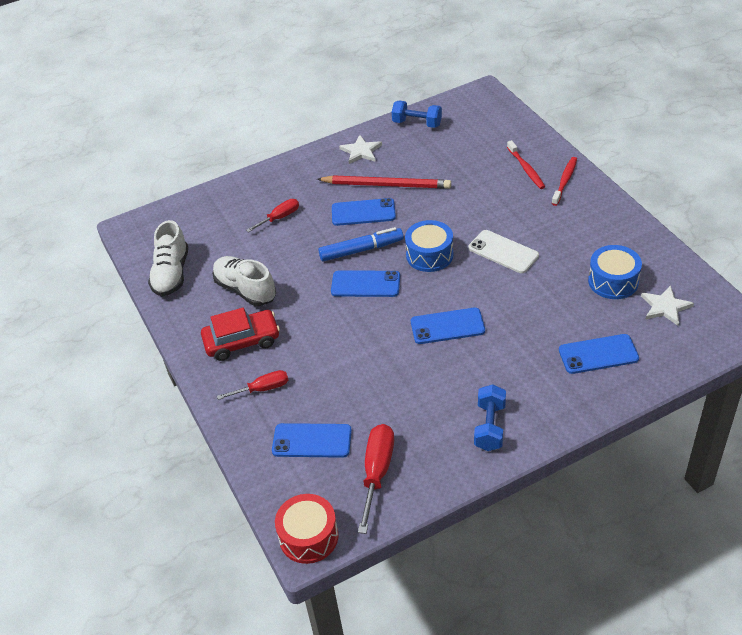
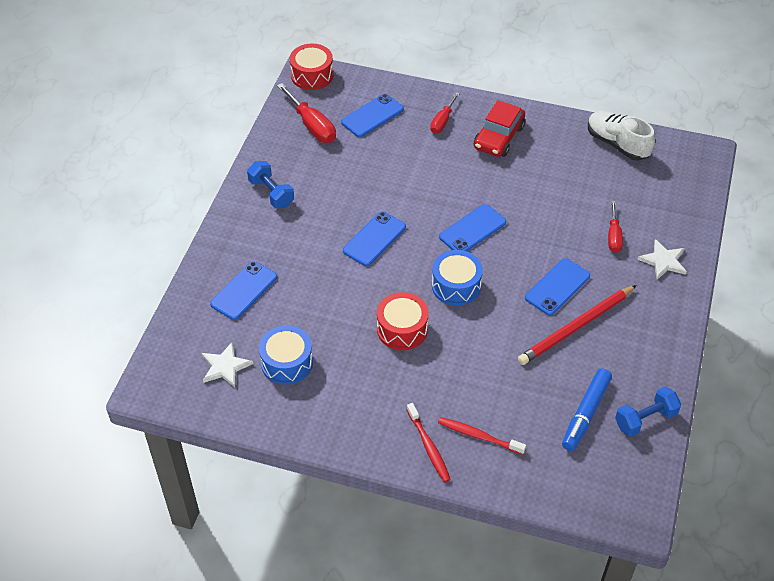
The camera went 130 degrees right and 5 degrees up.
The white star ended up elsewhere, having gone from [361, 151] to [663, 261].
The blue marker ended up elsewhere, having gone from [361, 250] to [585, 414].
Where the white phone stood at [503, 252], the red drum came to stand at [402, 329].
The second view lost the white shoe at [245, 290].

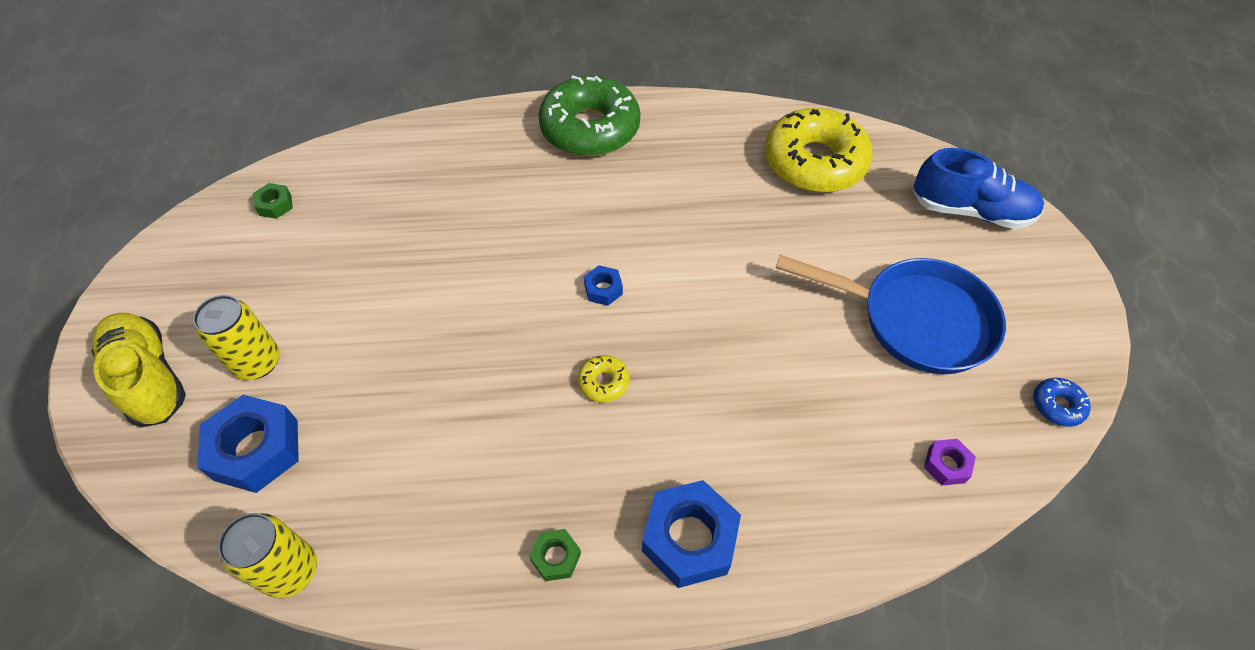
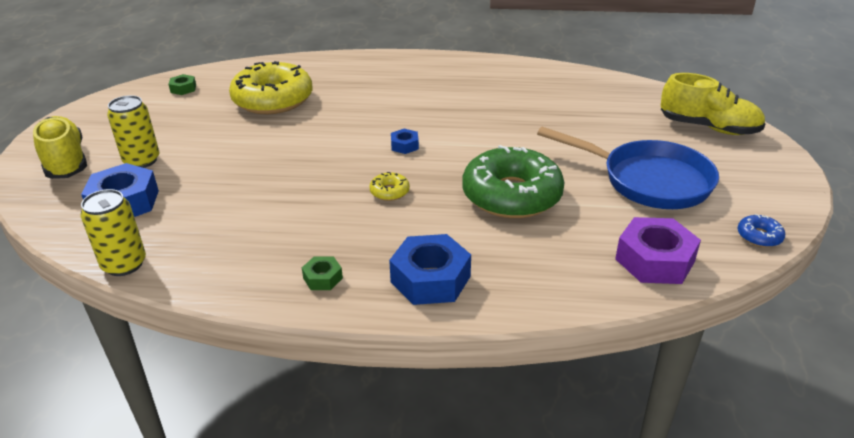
The camera went 10 degrees right and 20 degrees down.
The green donut ended up elsewhere, having gone from [590, 129] to [511, 195].
The yellow donut ended up elsewhere, having gone from [814, 162] to [273, 100].
What was the blue shoe at [970, 211] turned into the yellow shoe at [708, 127].
The size of the purple nut at [946, 465] changed by a factor of 2.01.

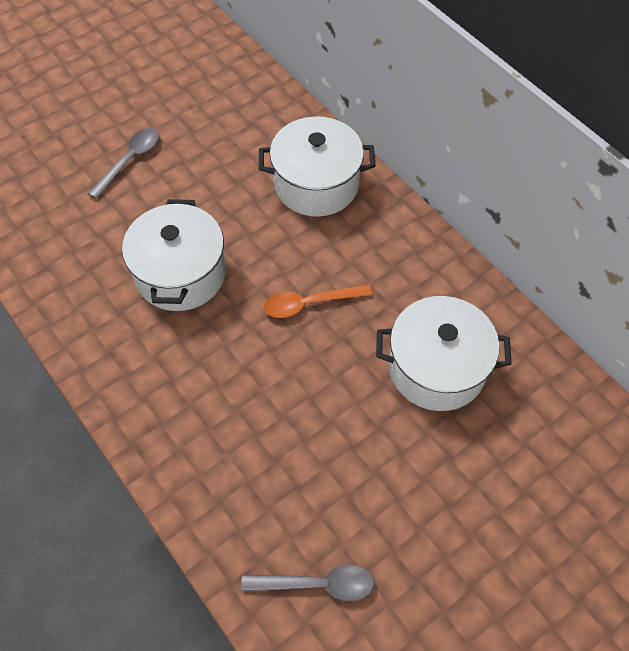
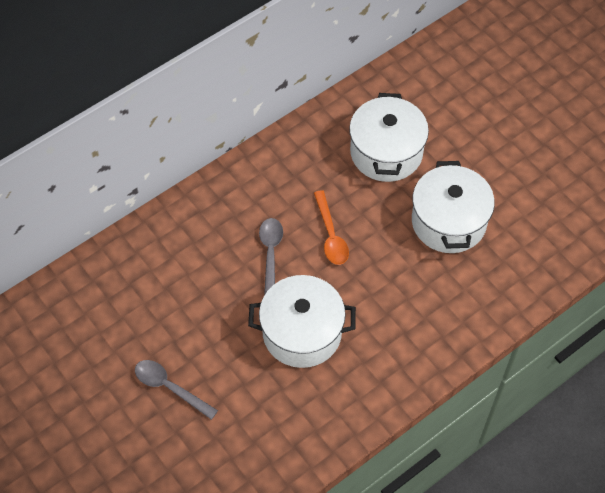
The camera went 90 degrees left and 0 degrees up.
The white pot ended up elsewhere, having gone from [316, 184] to [448, 222].
The grey spoon ended up elsewhere, having gone from [317, 584] to [270, 254].

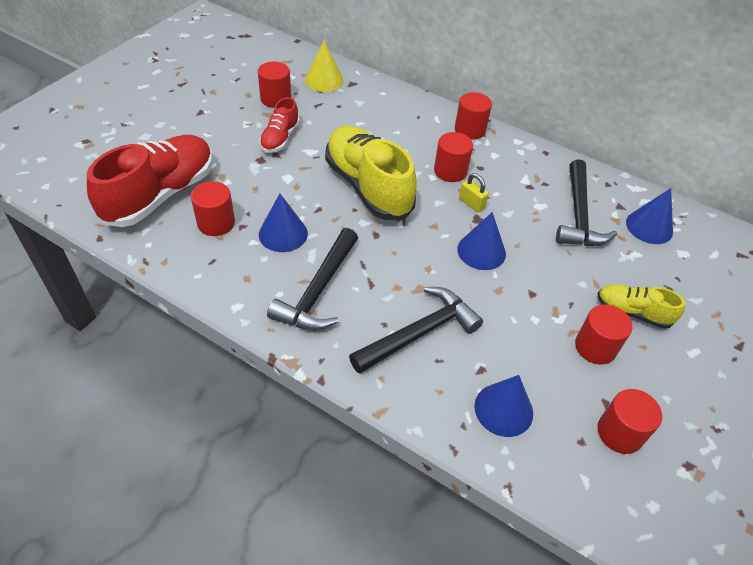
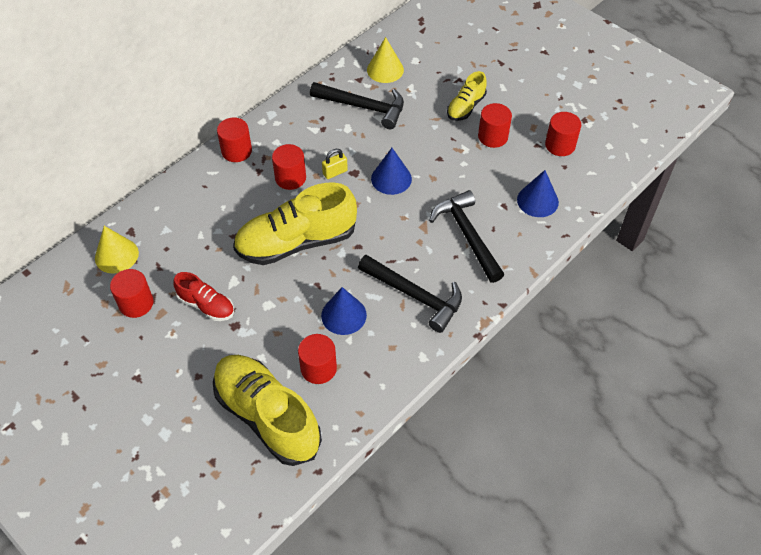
The camera went 75 degrees left and 5 degrees up.
What was the red shoe at [161, 195] turned into the yellow shoe at [267, 416].
What was the blue cone at [649, 227] turned into the yellow cone at [385, 70].

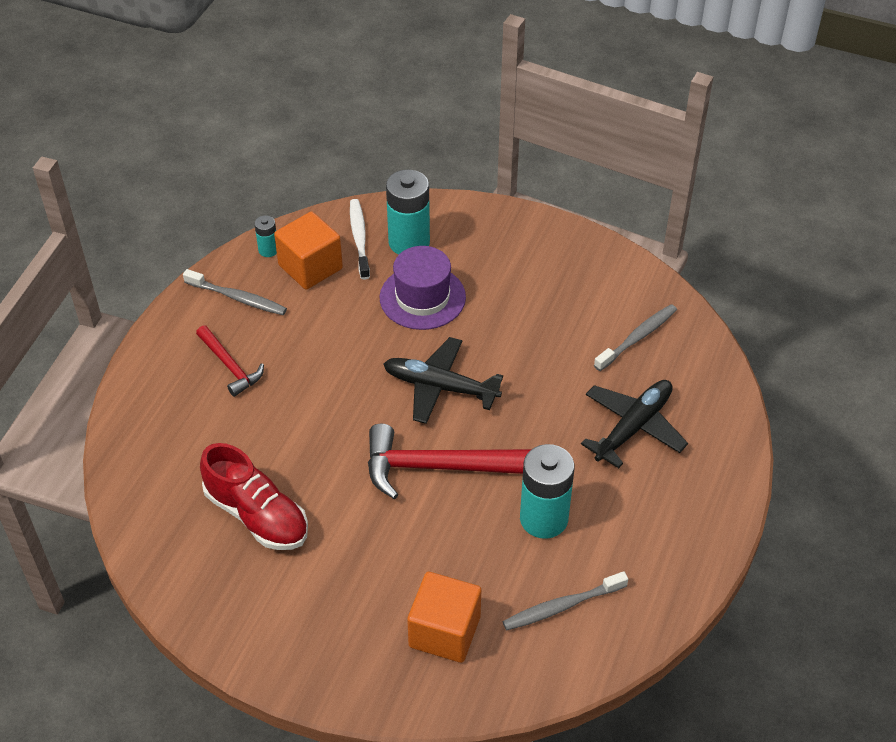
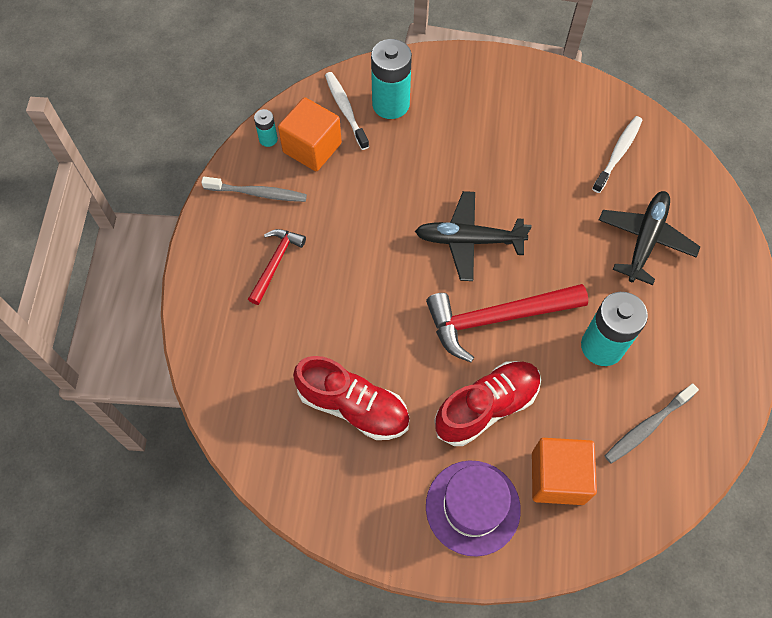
The camera went 15 degrees left and 15 degrees up.
The purple hat ended up elsewhere, having gone from [422, 297] to [472, 507].
What was the grey toothbrush at [637, 337] turned into the white toothbrush at [618, 153].
The red hammer at [230, 366] ended up facing another way, 105 degrees counterclockwise from before.
The second view gained the red shoe at [486, 407].

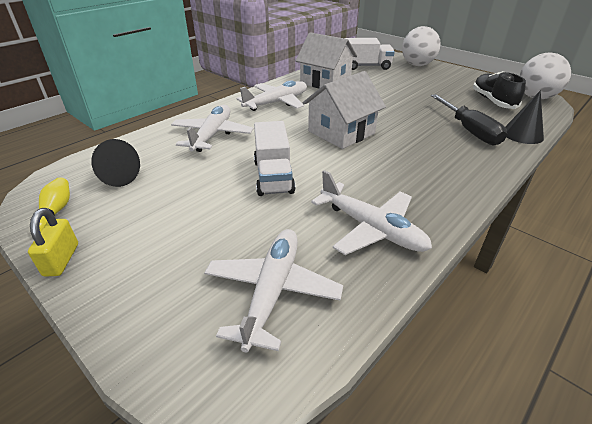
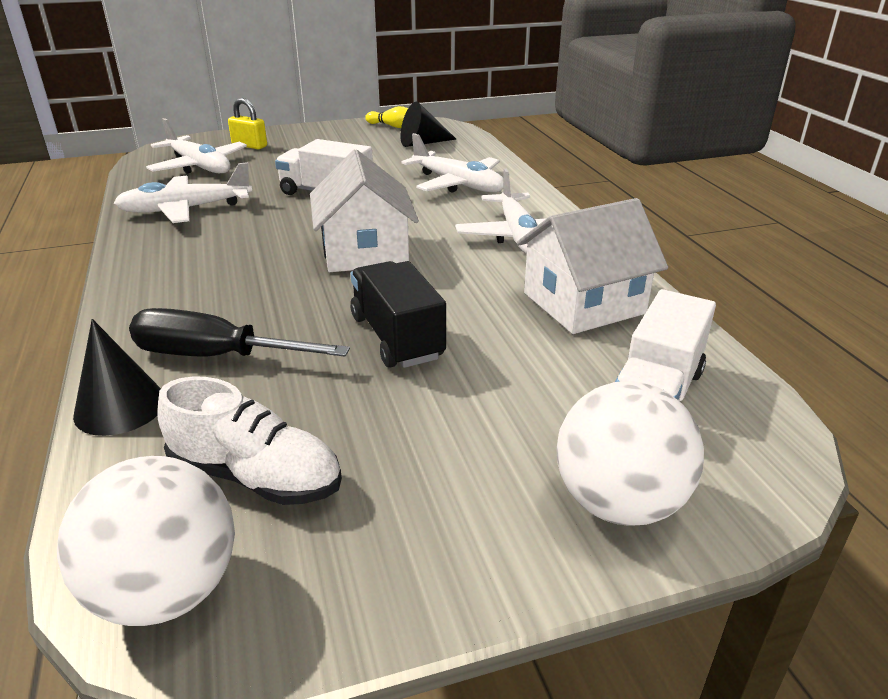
The camera went 120 degrees right and 5 degrees down.
What was the black shoe at [493, 101] turned into the white shoe at [256, 476].
The yellow padlock ended up elsewhere, having gone from [61, 260] to [249, 145].
The second view gained the black truck at [397, 337].

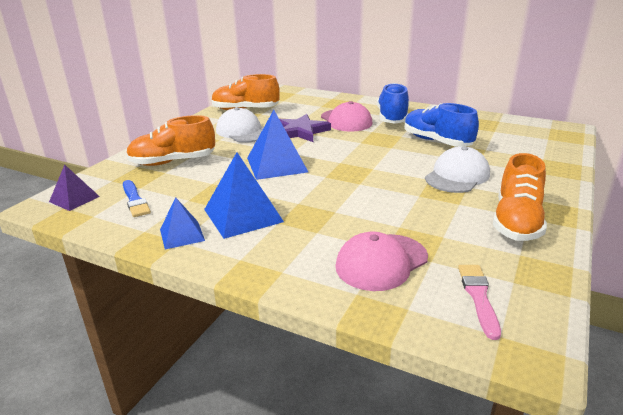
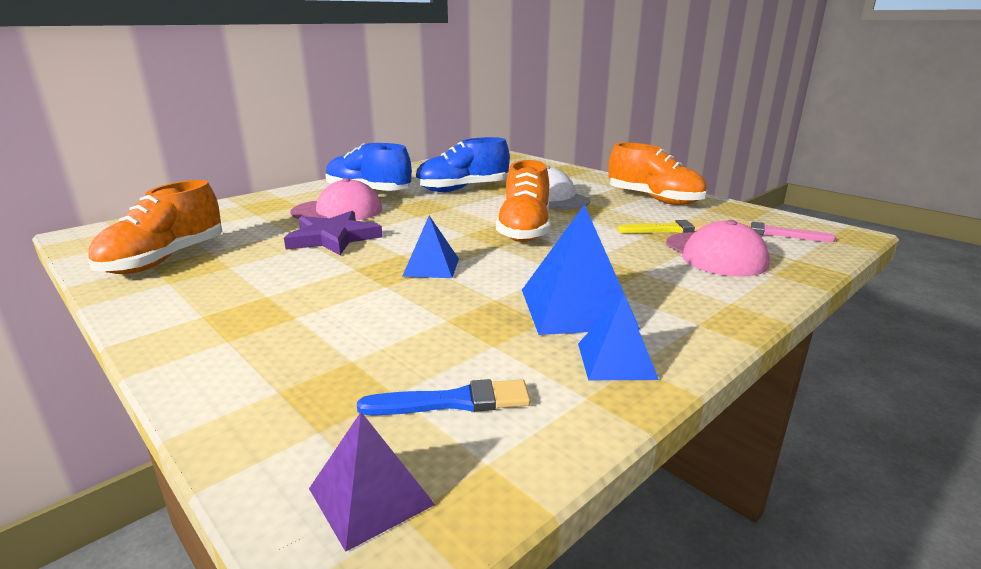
The camera went 70 degrees left and 5 degrees down.
The second view lost the white cap at [242, 131].
The size of the blue pyramid at [277, 165] changed by a factor of 0.59.
The orange shoe ended up elsewhere, having gone from [173, 162] to [524, 230].
The second view gained the yellow brush at [668, 229].

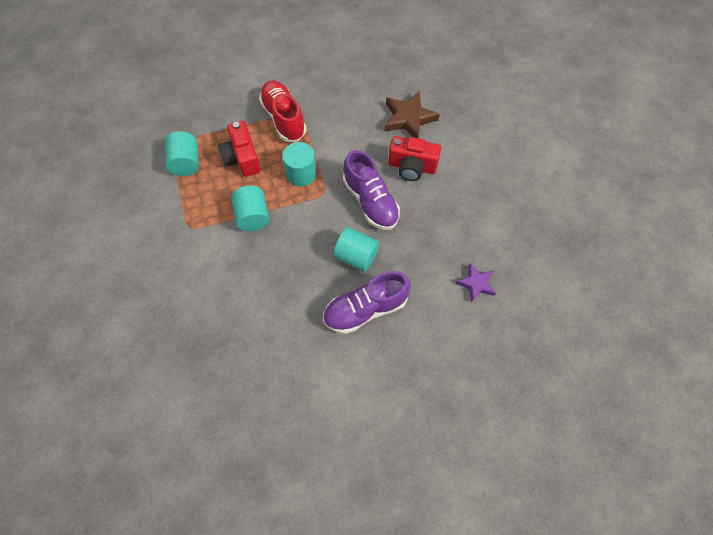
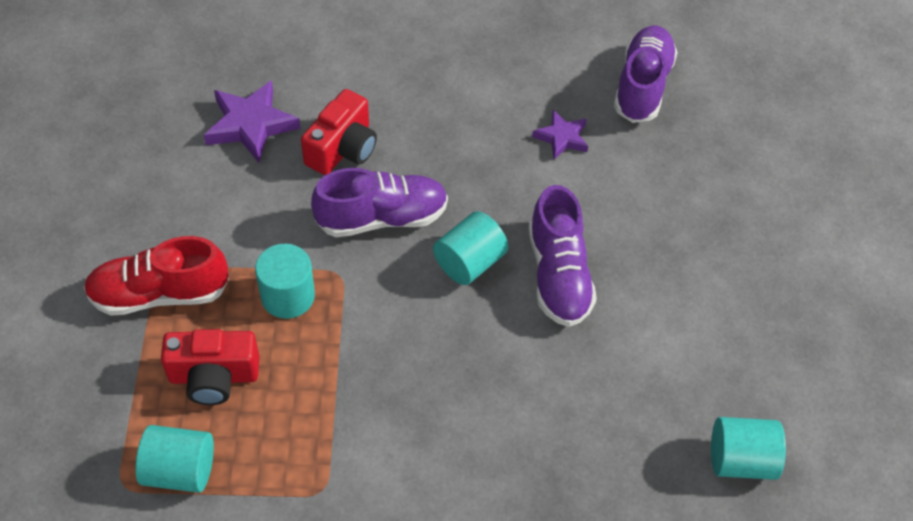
The camera went 75 degrees left and 10 degrees down.
What was the brown star at [408, 118] turned into the purple star at [251, 125].
The turquoise cylinder ended up elsewhere, having gone from [253, 216] to [740, 460].
The second view gained the purple shoe at [642, 86].

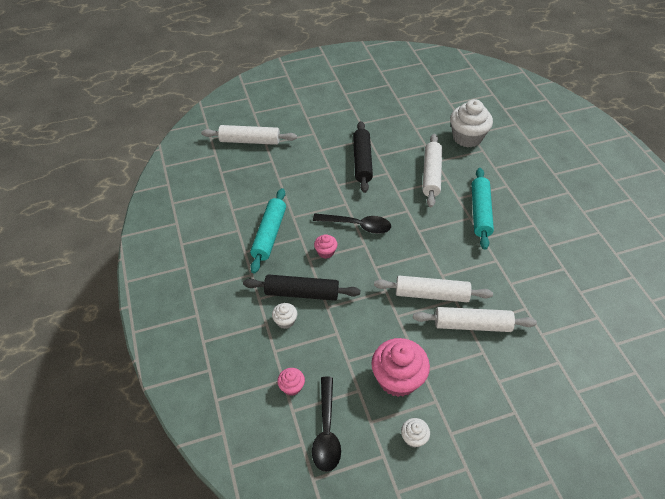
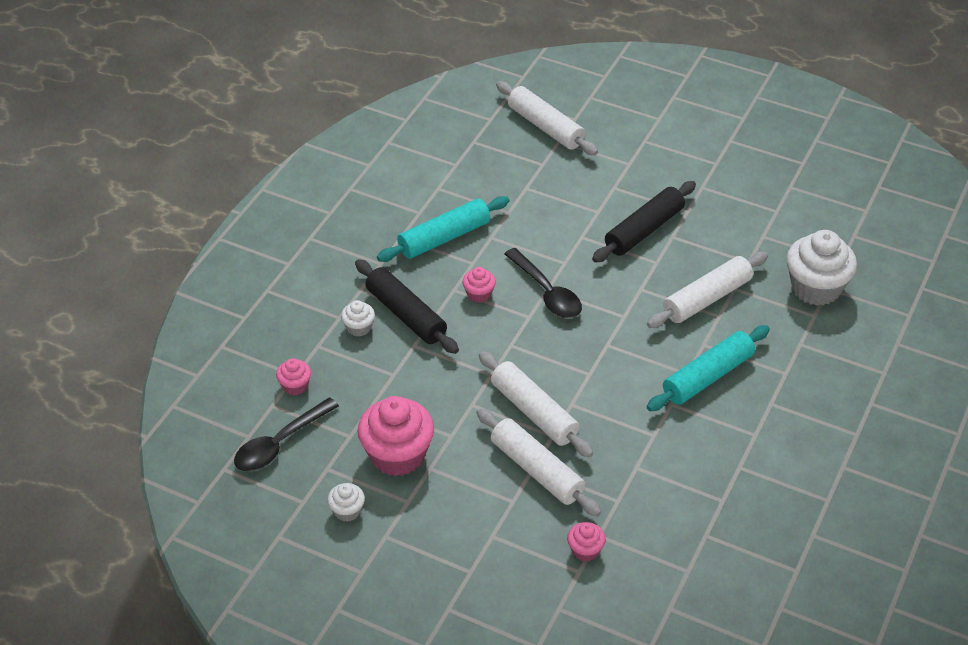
The camera went 45 degrees right and 5 degrees down.
The second view gained the pink cupcake at [585, 550].

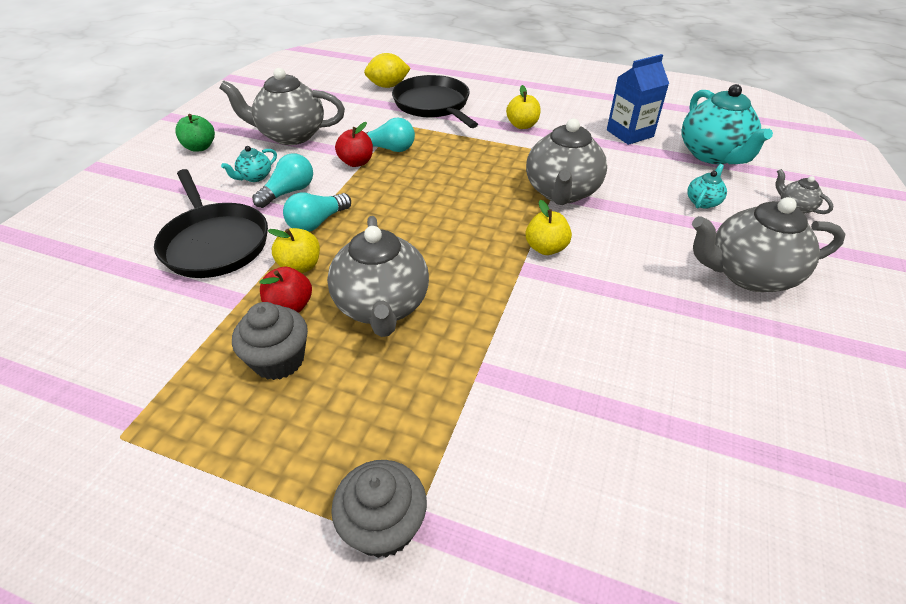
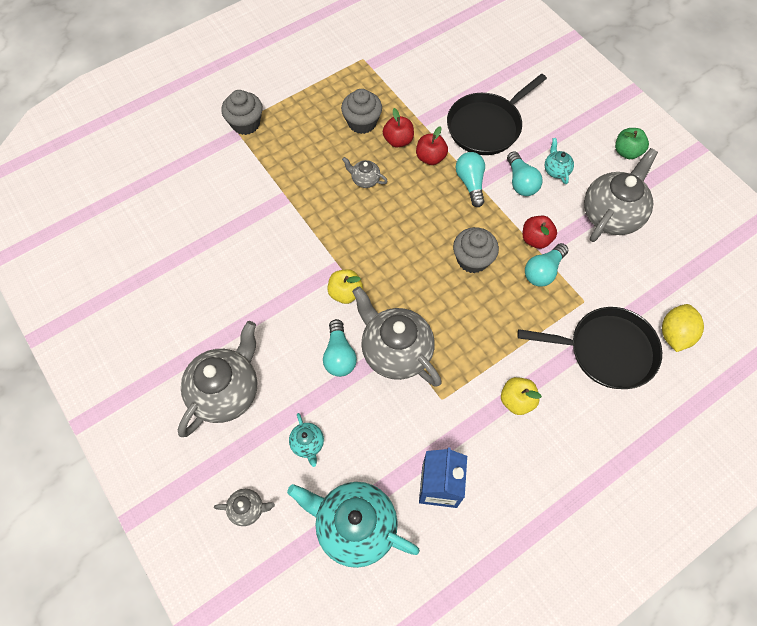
The camera went 125 degrees right and 20 degrees up.
The black pan at [214, 243] ended up facing another way, 45 degrees counterclockwise from before.
The size of the grey teapot at [382, 306] changed by a factor of 0.46.
What was the yellow apple at [300, 266] turned into the red apple at [430, 158].
The second view gained the grey cupcake at [472, 259].
The second view gained the turquoise light bulb at [339, 355].

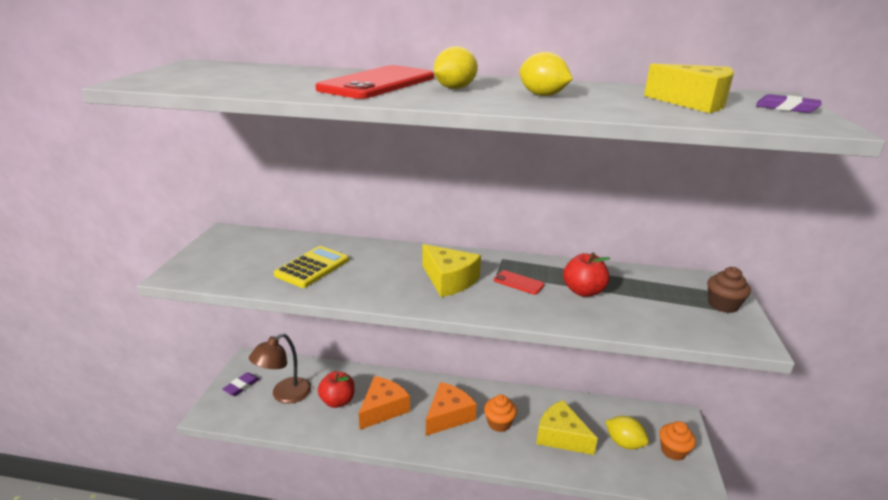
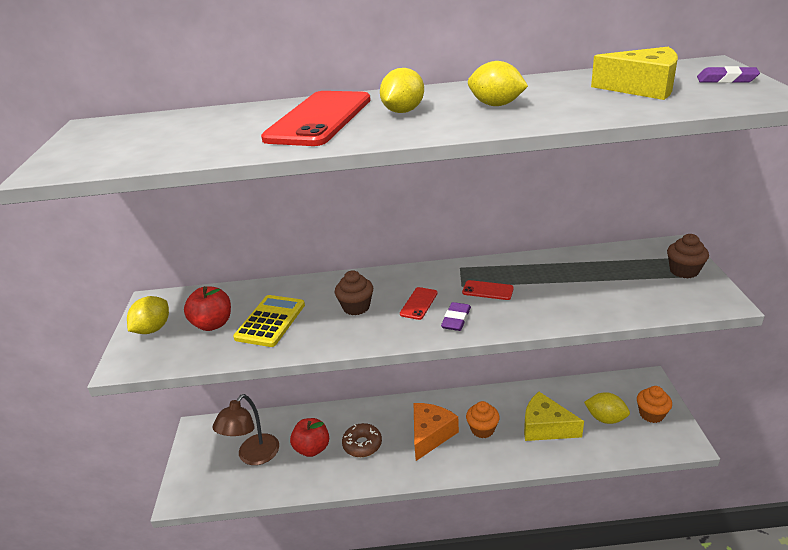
The camera went 10 degrees left and 5 degrees up.
Where the yellow cheese stood at [449, 280], the red phone came to stand at [419, 303].
The red apple ended up elsewhere, having gone from [583, 291] to [213, 324].
The purple eraser ended up elsewhere, having gone from [241, 386] to [456, 319].
Where the orange cheese stood at [383, 409], the brown donut came to stand at [362, 444].
The second view gained the brown cupcake at [356, 307].
The second view gained the yellow lemon at [153, 329].

